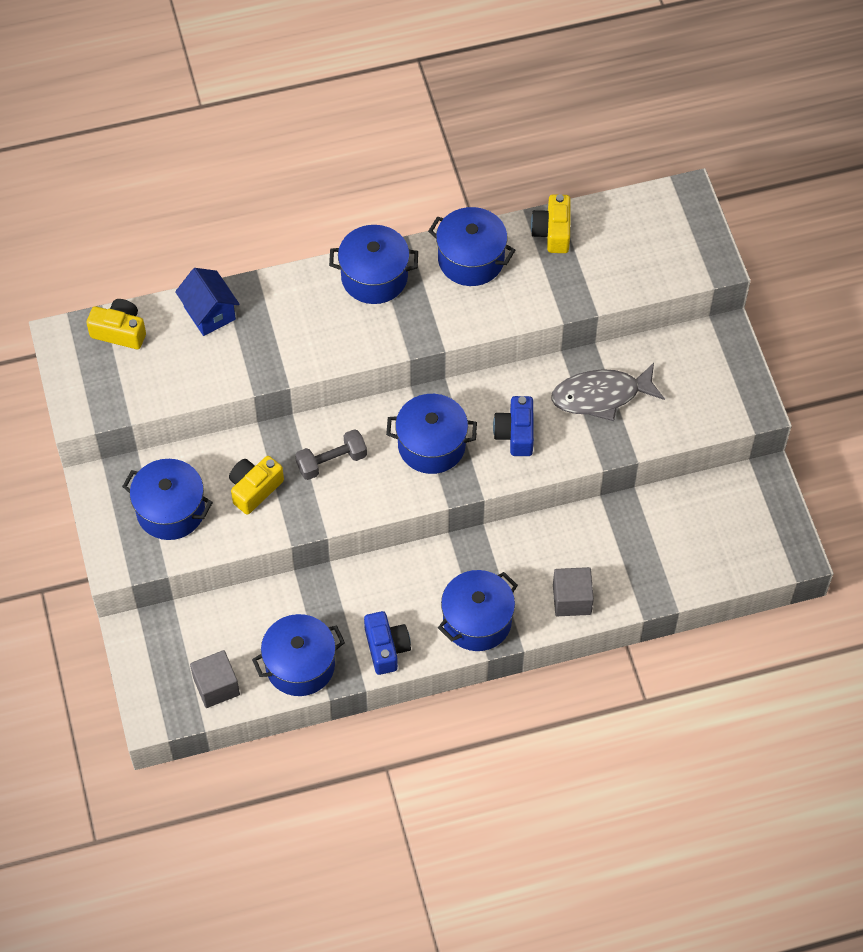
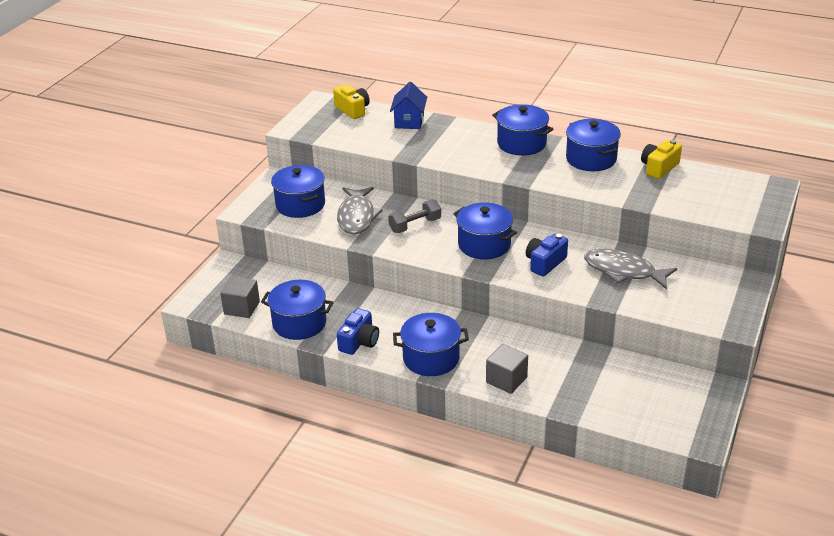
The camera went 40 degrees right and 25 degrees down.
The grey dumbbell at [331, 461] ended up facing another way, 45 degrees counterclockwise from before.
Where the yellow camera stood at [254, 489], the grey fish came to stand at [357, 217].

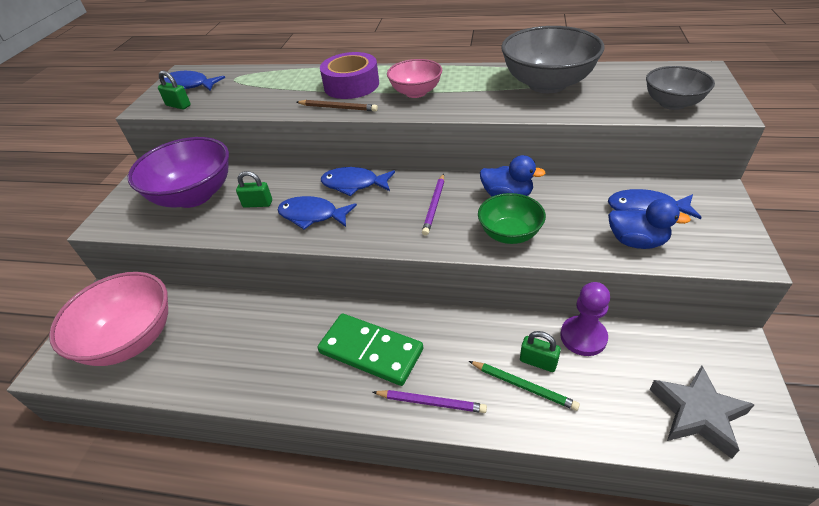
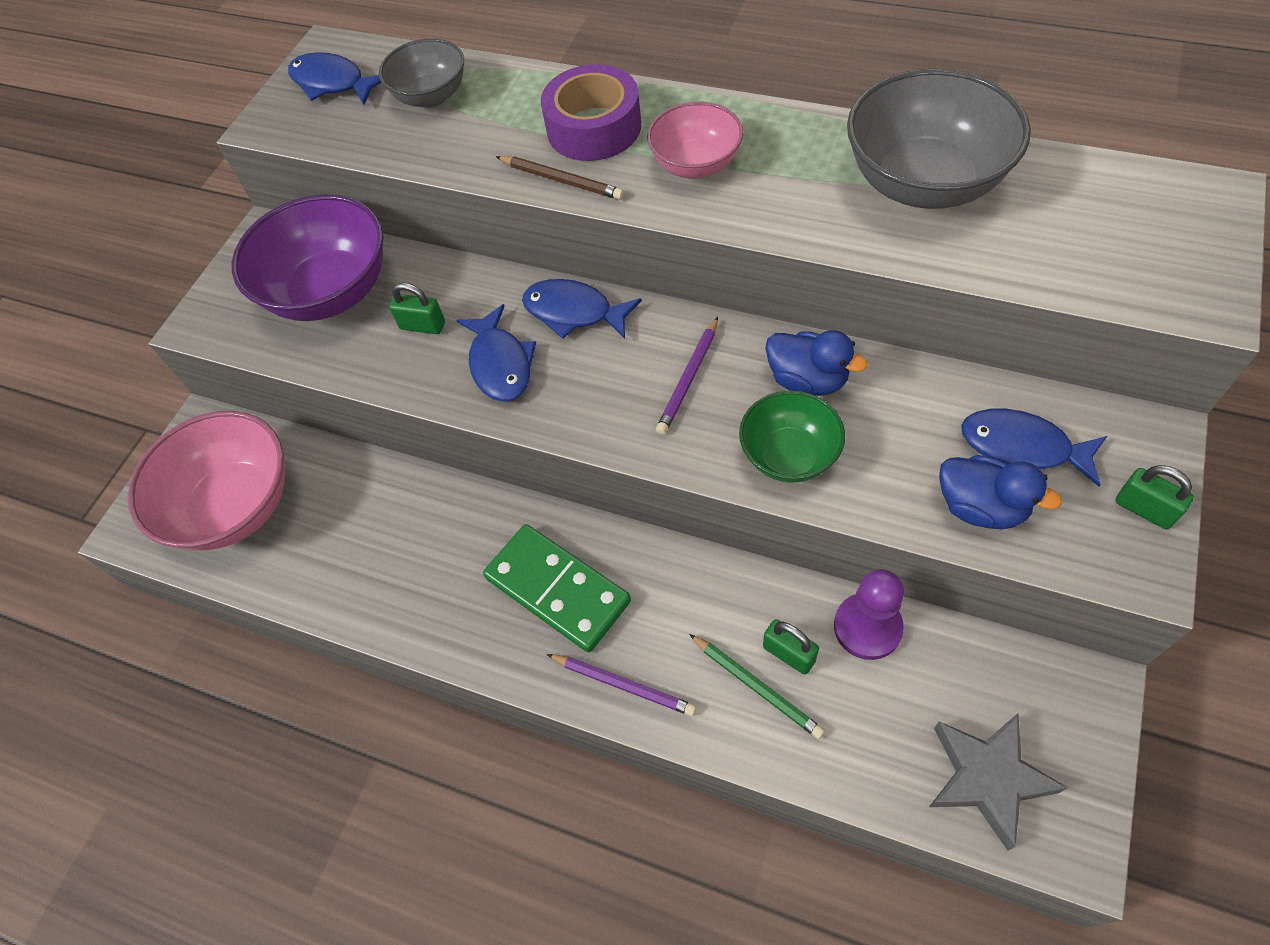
The camera went 15 degrees right and 15 degrees up.
The grey bowl ended up elsewhere, having gone from [672, 103] to [431, 96].
The green padlock ended up elsewhere, having gone from [178, 105] to [1144, 509].
The blue fish at [312, 215] ended up facing another way, 135 degrees counterclockwise from before.

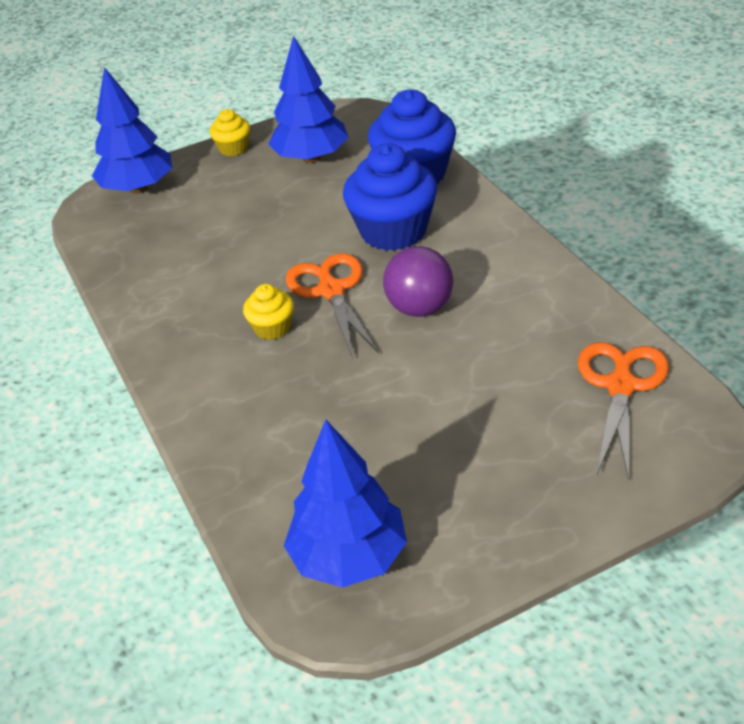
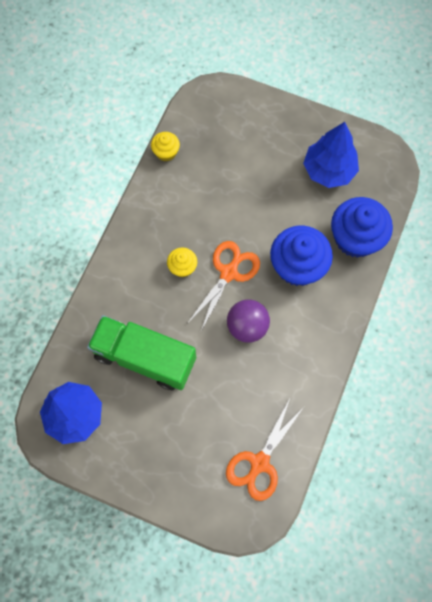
The camera went 45 degrees right and 30 degrees up.
The second view lost the blue tree at [138, 188].
The yellow cupcake ended up elsewhere, having gone from [233, 148] to [166, 152].
The orange scissors at [621, 386] ended up facing another way, 150 degrees clockwise from before.
The second view gained the green truck at [144, 358].

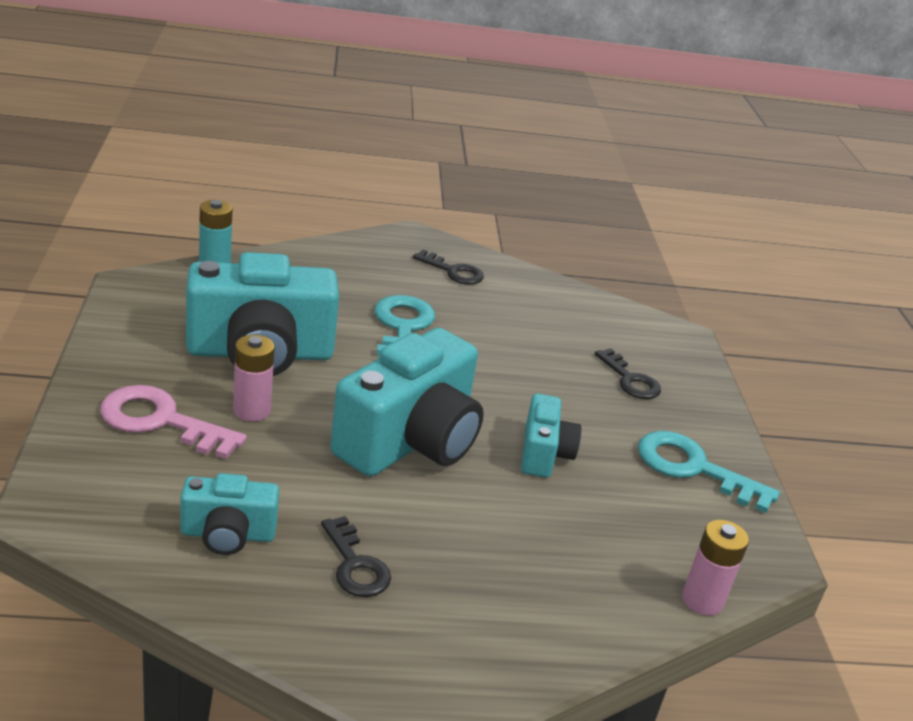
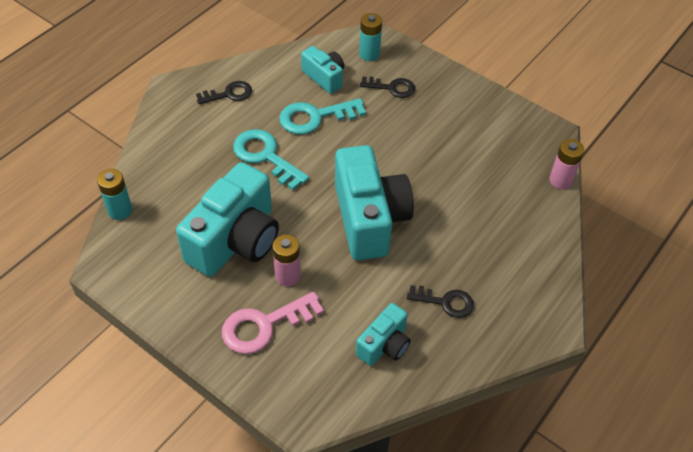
The camera went 45 degrees left and 20 degrees up.
The turquoise camera ended up elsewhere, having gone from [544, 454] to [324, 77].
The turquoise key ended up elsewhere, having gone from [693, 468] to [315, 117].
The second view gained the turquoise battery at [369, 54].

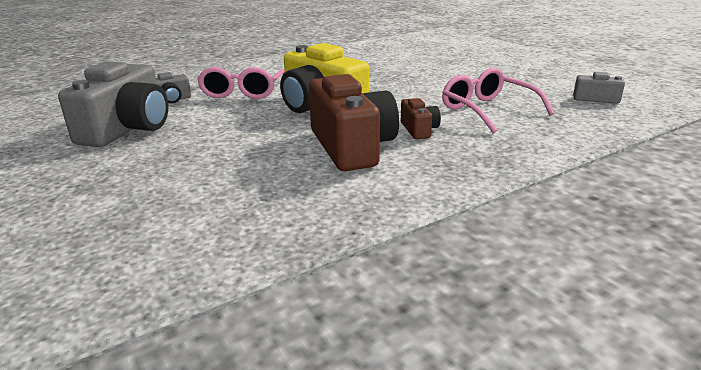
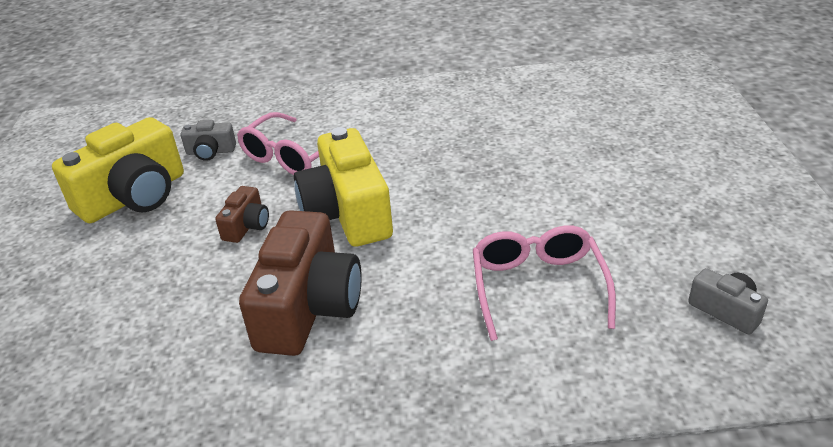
The camera went 30 degrees right and 10 degrees up.
What was the grey camera at [128, 129] turned into the yellow camera at [134, 196].
The brown camera ended up elsewhere, having gone from [419, 130] to [247, 226].

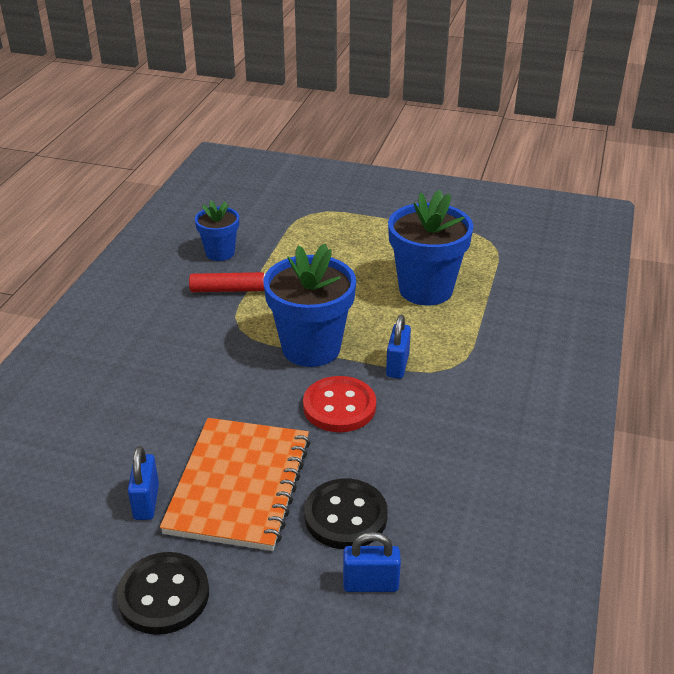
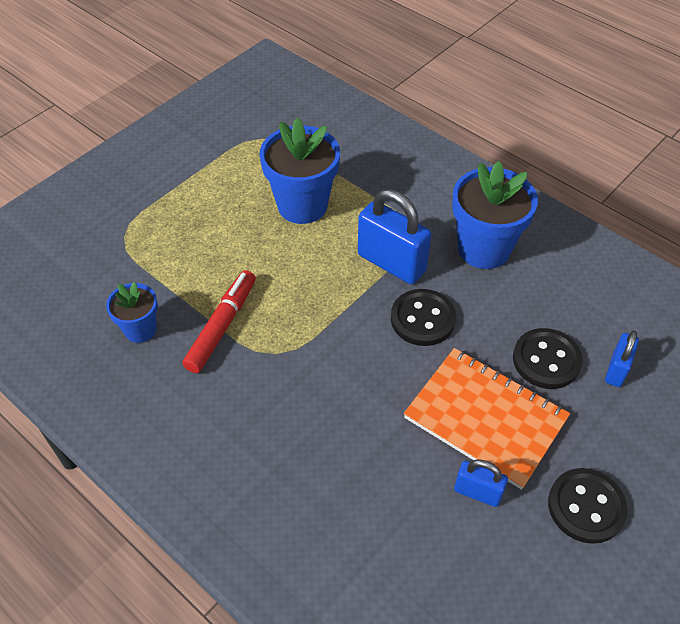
The camera went 65 degrees left and 15 degrees up.
The blue flower pot ended up elsewhere, having gone from [311, 348] to [484, 249].
The size of the blue padlock at [397, 365] changed by a factor of 1.83.
What was the red button at [339, 406] turned into the black button at [422, 319].

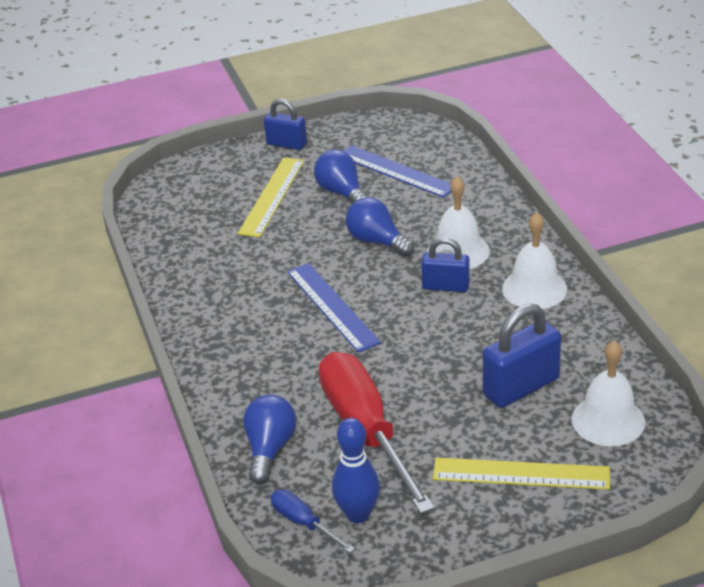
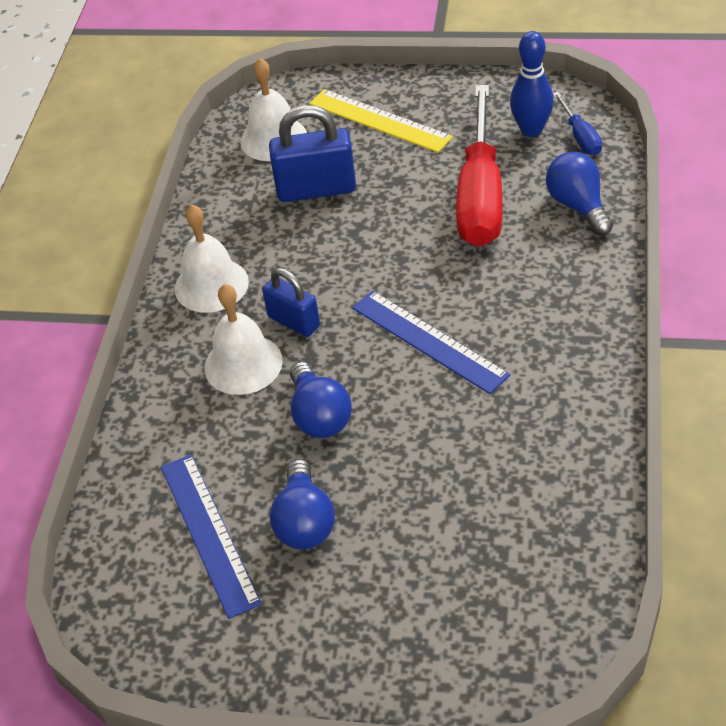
The camera went 150 degrees left and 10 degrees up.
The second view lost the blue padlock at [286, 144].
The second view lost the yellow ruler at [272, 196].
The blue ruler at [332, 306] ended up facing another way, 45 degrees counterclockwise from before.
The blue light bulb at [269, 449] ended up facing another way, 120 degrees clockwise from before.

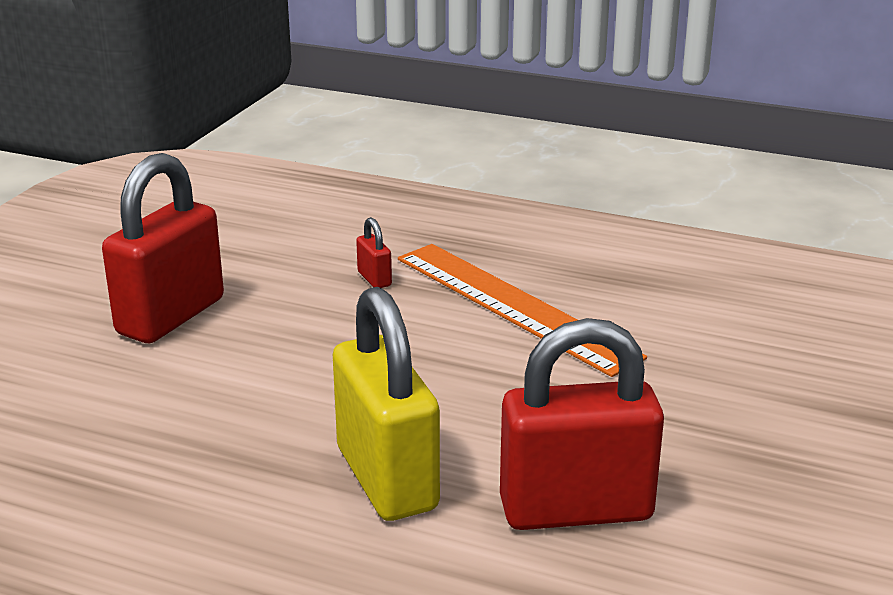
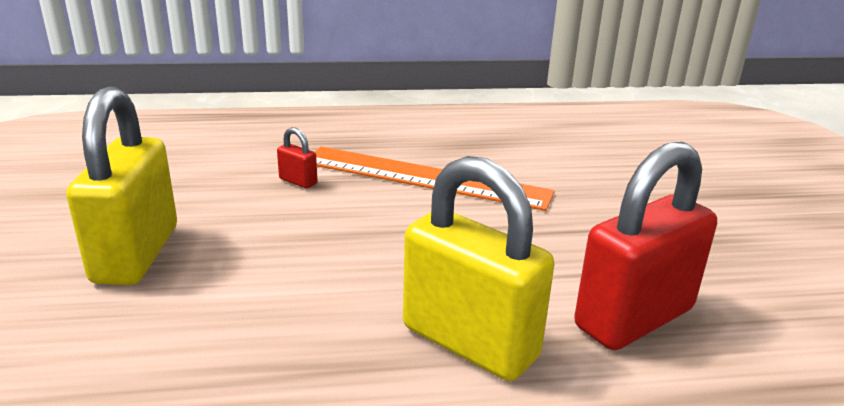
The camera went 30 degrees left and 0 degrees up.
What was the red padlock at [171, 316] turned into the yellow padlock at [136, 254].

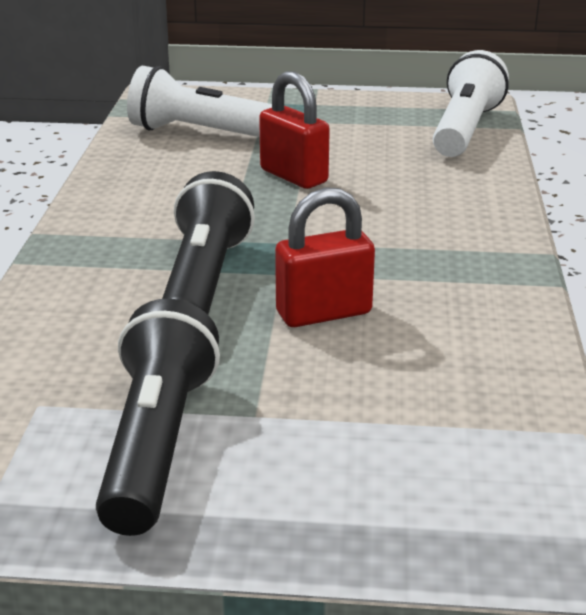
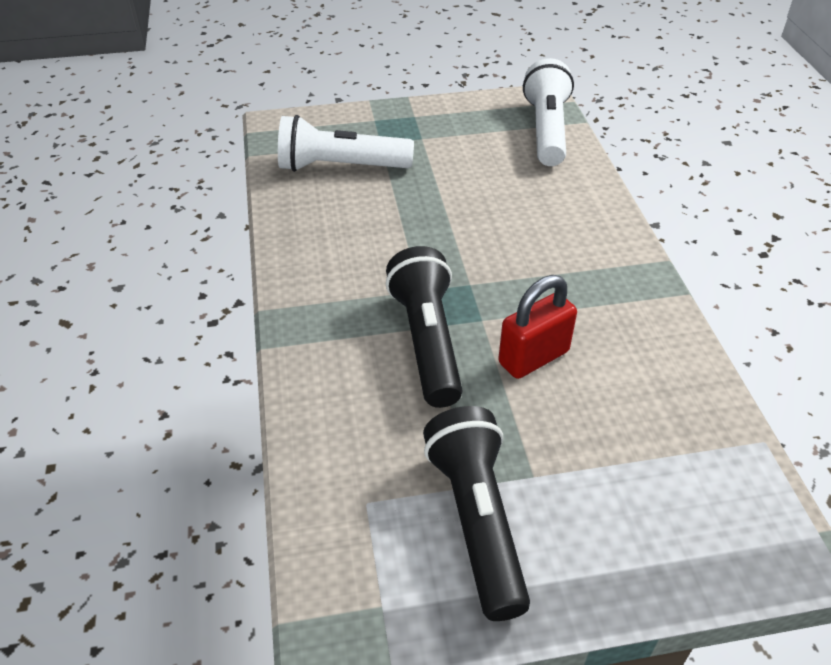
The camera went 15 degrees left and 15 degrees up.
The second view lost the red padlock at [294, 176].

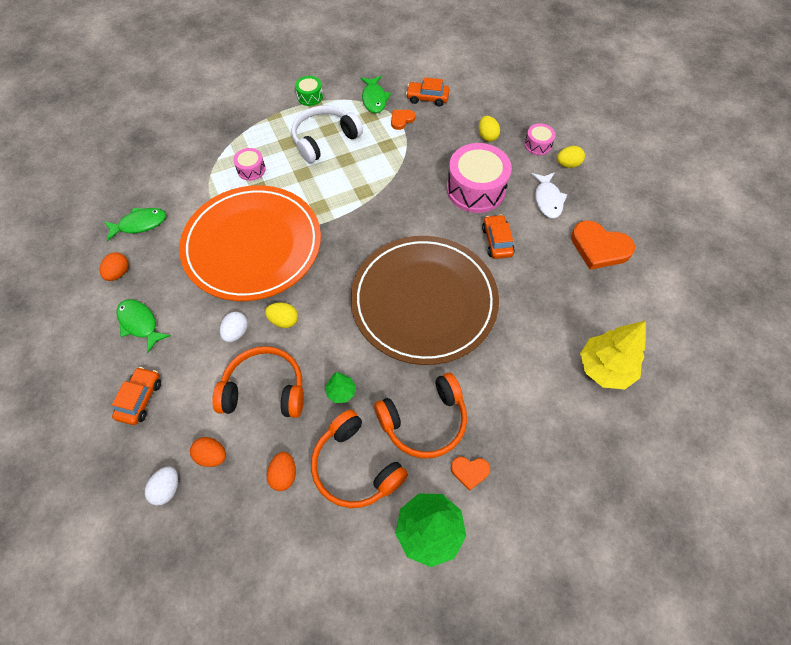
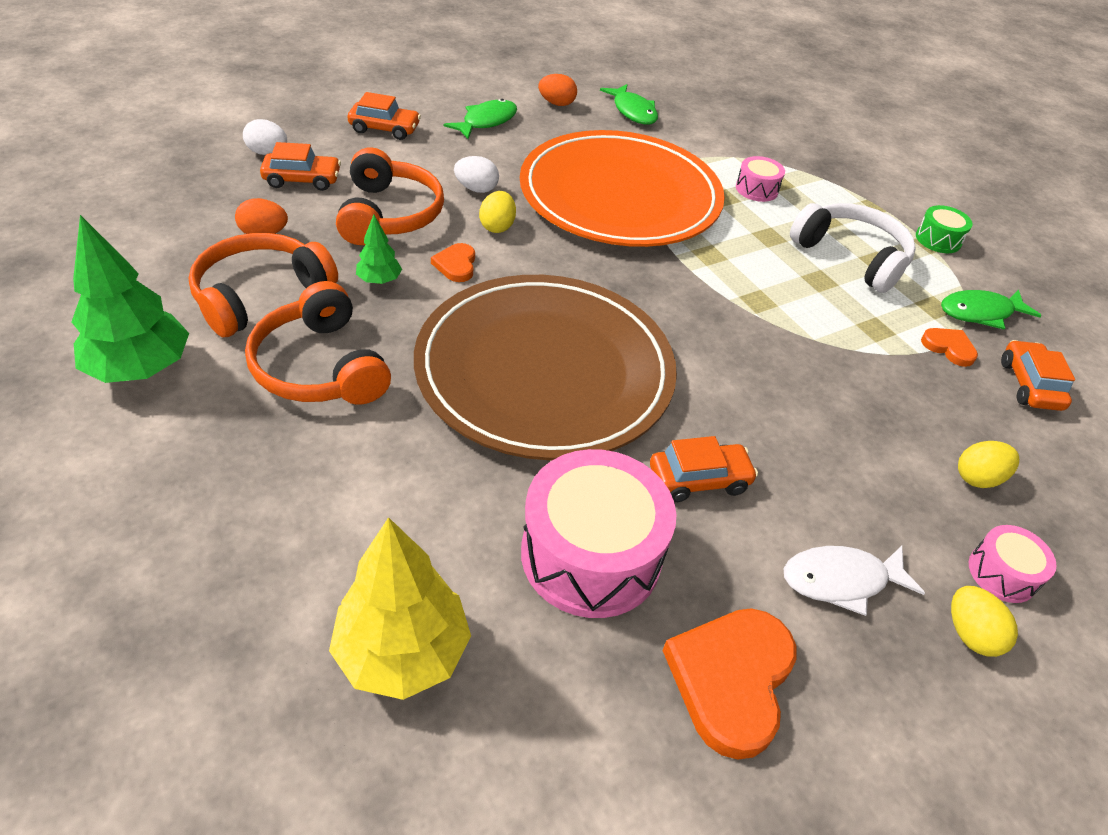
The camera went 80 degrees right and 15 degrees down.
The pink drum ended up elsewhere, having gone from [476, 189] to [591, 554].
Where the orange egg stood at [212, 456], the orange car came to stand at [302, 180].
The orange heart ended up elsewhere, having gone from [469, 471] to [456, 265].

